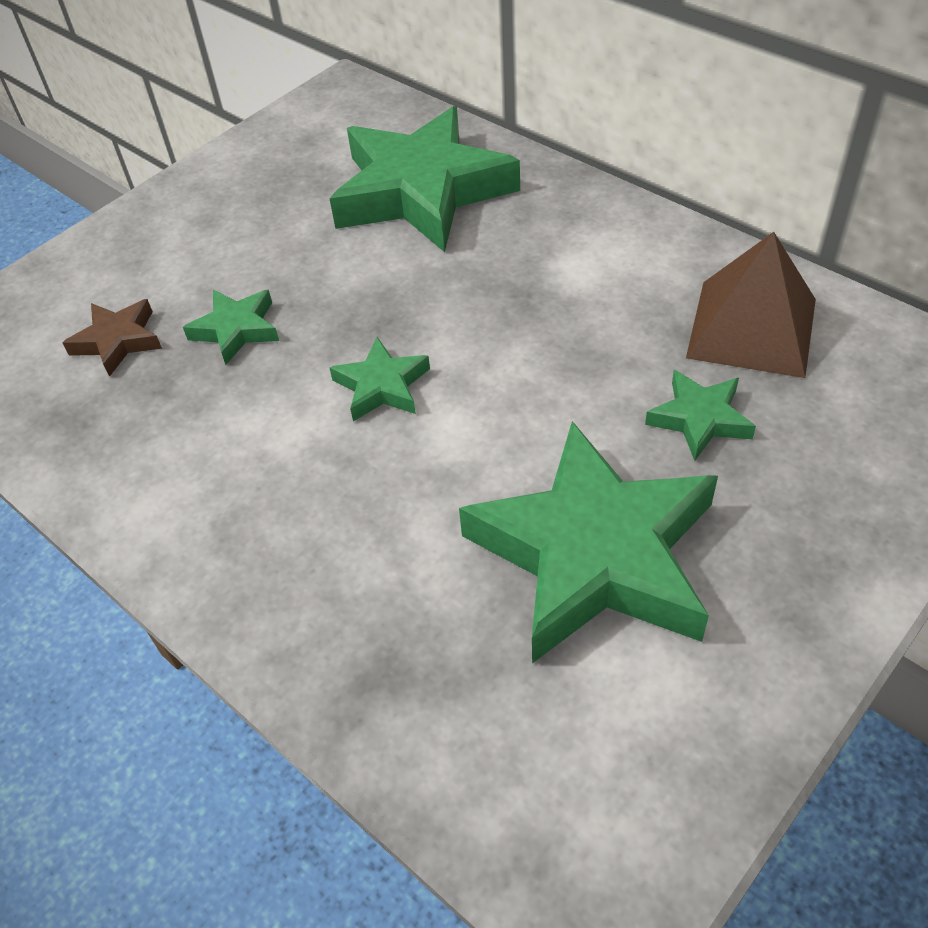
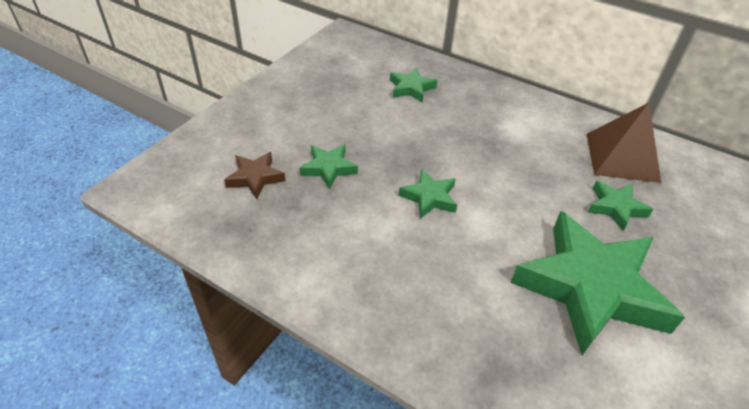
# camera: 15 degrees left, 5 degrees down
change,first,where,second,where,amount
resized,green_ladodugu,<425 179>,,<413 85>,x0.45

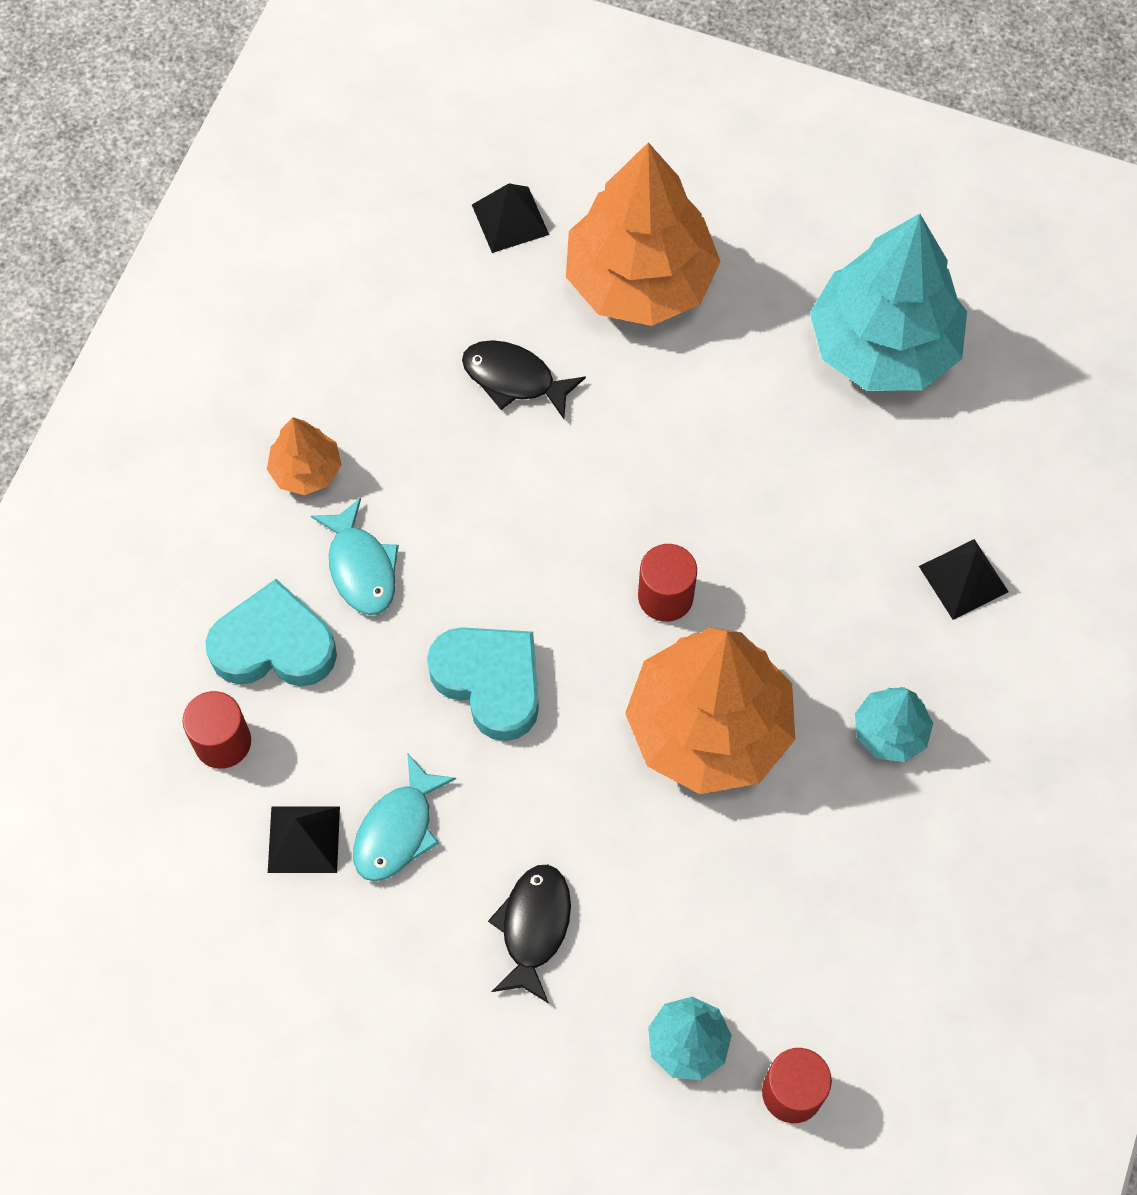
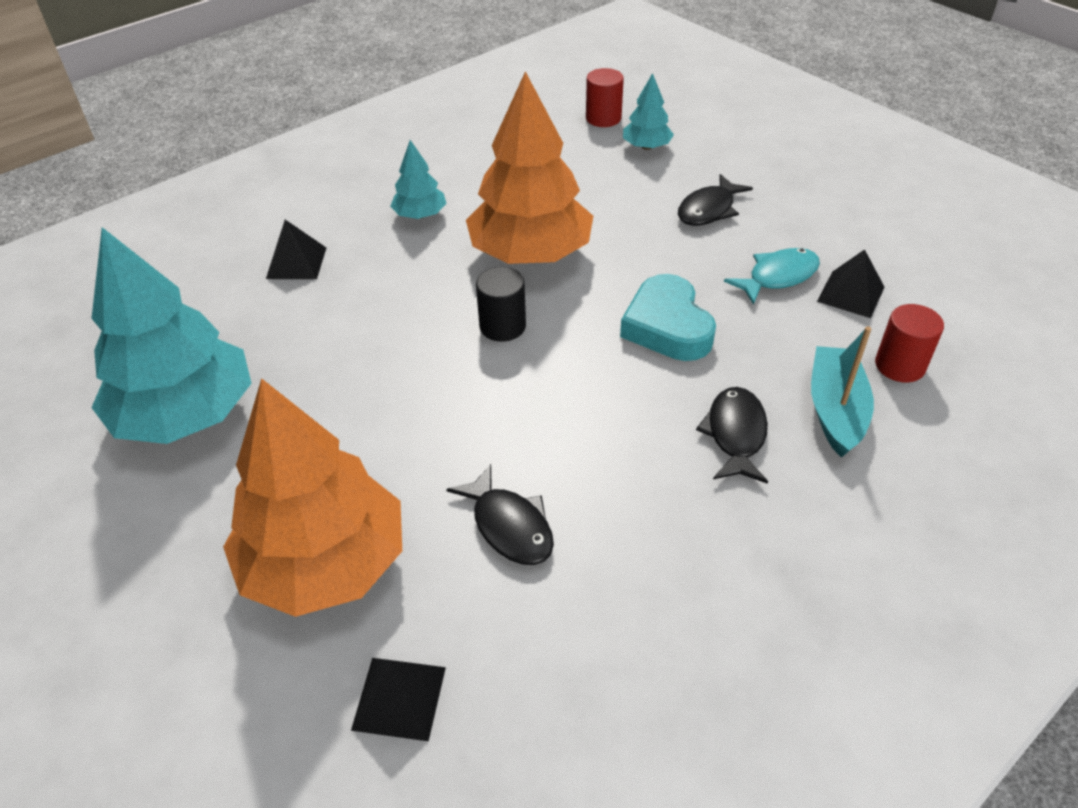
# camera: 150 degrees left, 20 degrees down
change,first,where,second,where,amount
replaced,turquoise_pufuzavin,<271 633>,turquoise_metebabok,<842 392>,
removed,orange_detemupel,<304 456>,,,
recoloured,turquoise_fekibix,<355 556>,black_fekibix,<732 435>,
recoloured,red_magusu,<667 583>,black_magusu,<501 304>,

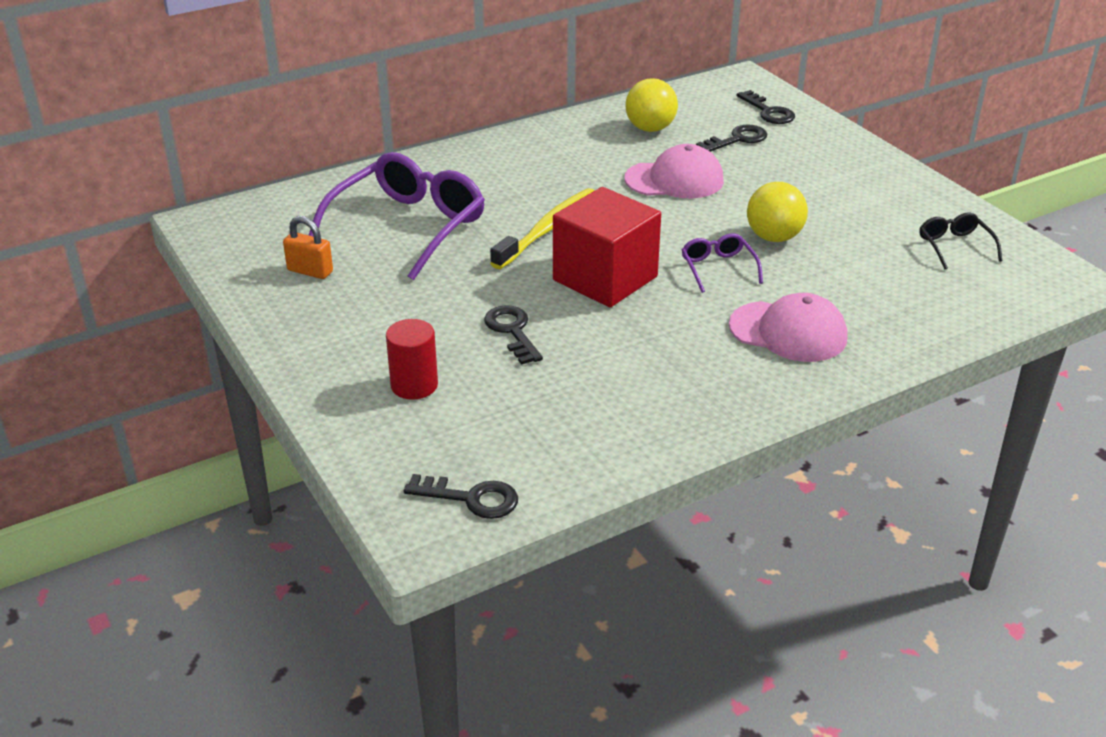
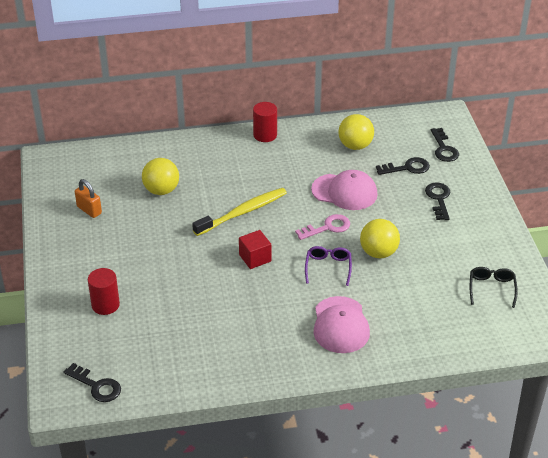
# camera: 20 degrees right, 5 degrees up
change,first,where,second,where,amount
replaced,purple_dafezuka,<397 216>,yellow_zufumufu,<160 176>,
moved,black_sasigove,<513 335>,,<437 201>,
resized,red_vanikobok,<607 247>,,<255 249>,x0.50
turned,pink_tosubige,<788 327>,,<342 324>,45 degrees clockwise
added,,,red_magusu,<265 122>,
added,,,pink_sasigove,<322 227>,

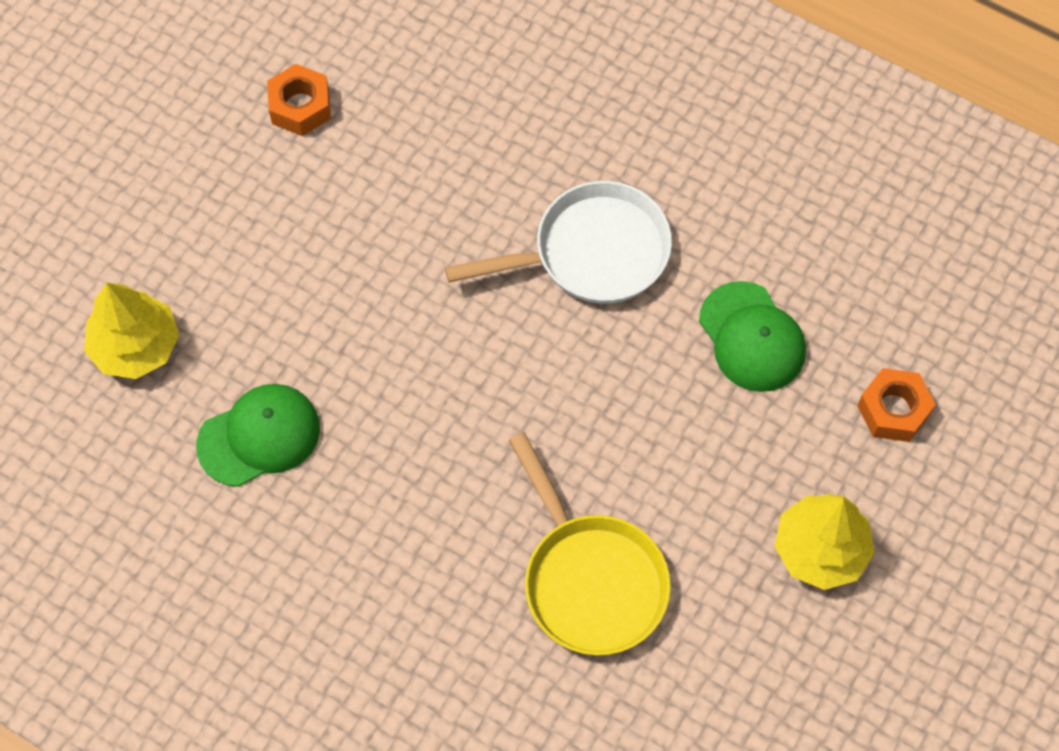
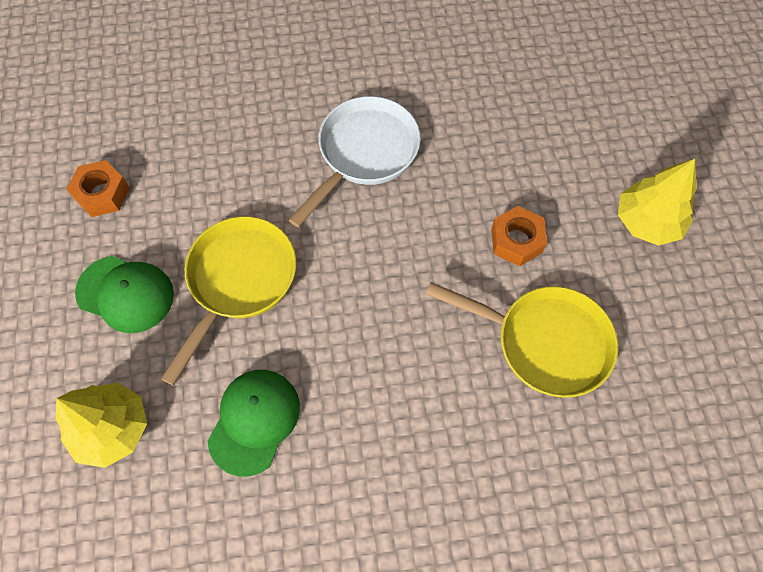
# camera: 40 degrees left, 0 degrees up
change,first,where,second,where,amount
moved,green_tosubige,<752 336>,,<124 294>,
moved,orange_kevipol,<896 405>,,<519 236>,
added,,,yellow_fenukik,<228 300>,

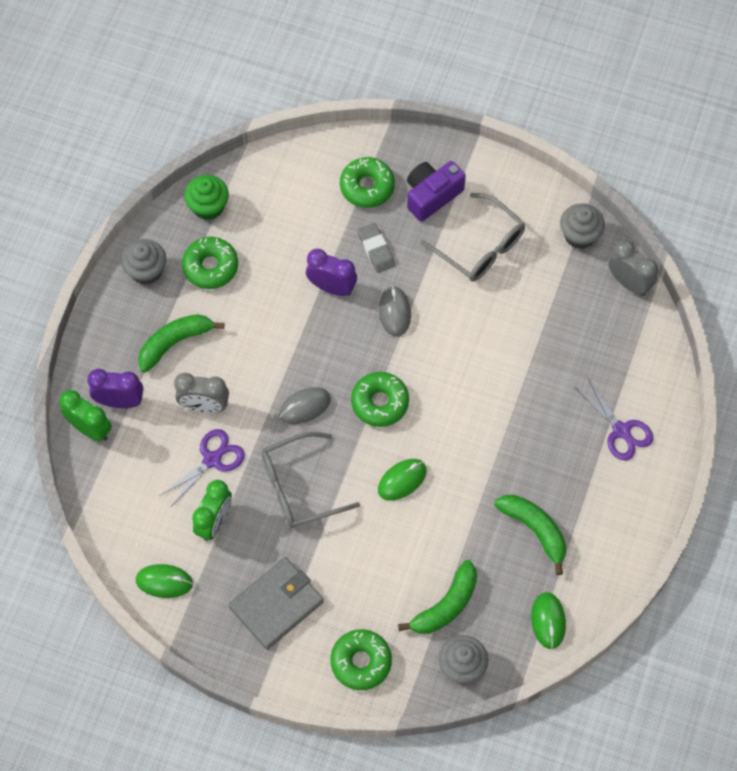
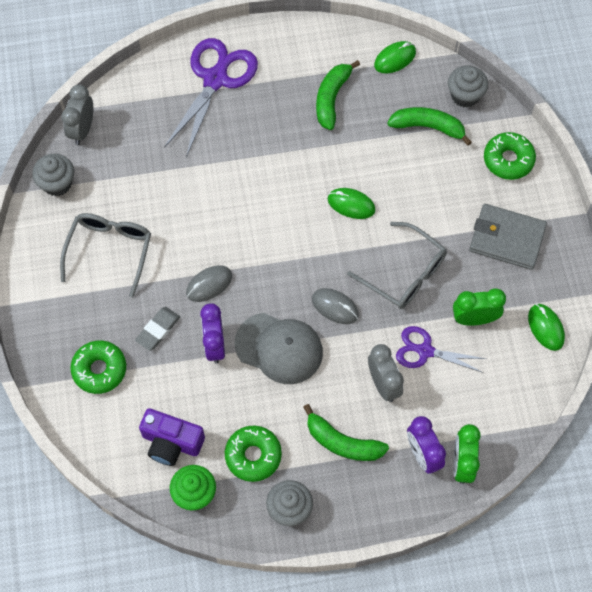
# camera: 120 degrees left, 0 degrees up
change,first,where,second,where,amount
removed,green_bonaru,<380 399>,,,
moved,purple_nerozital,<436 191>,,<172 437>,
resized,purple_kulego,<614 419>,,<211 97>,x1.68
added,,,grey_tosubige,<279 348>,

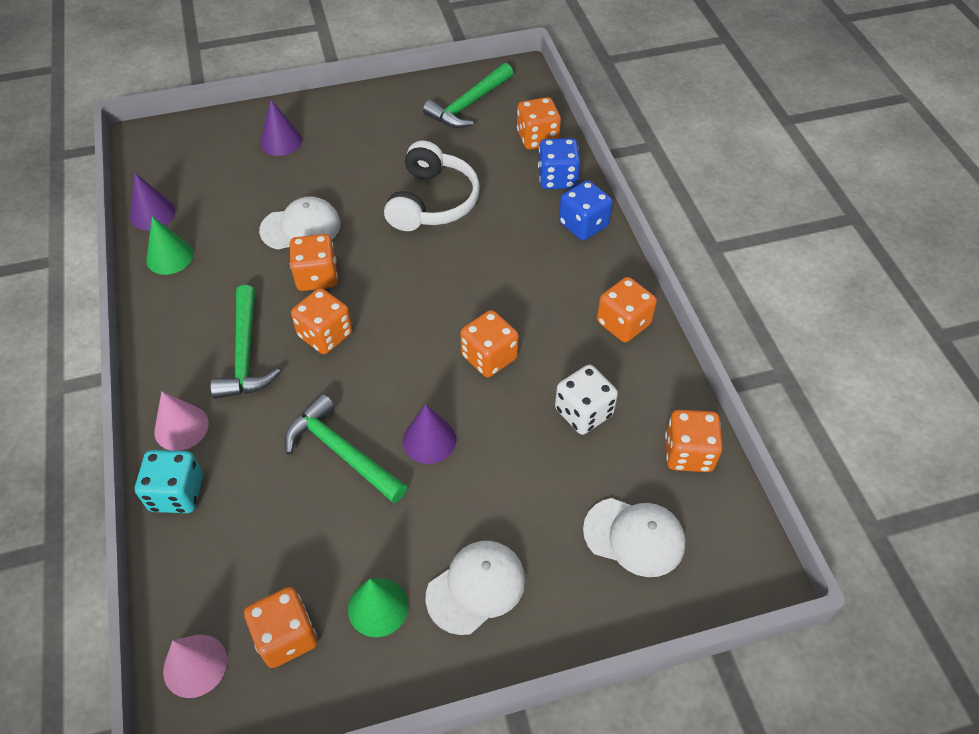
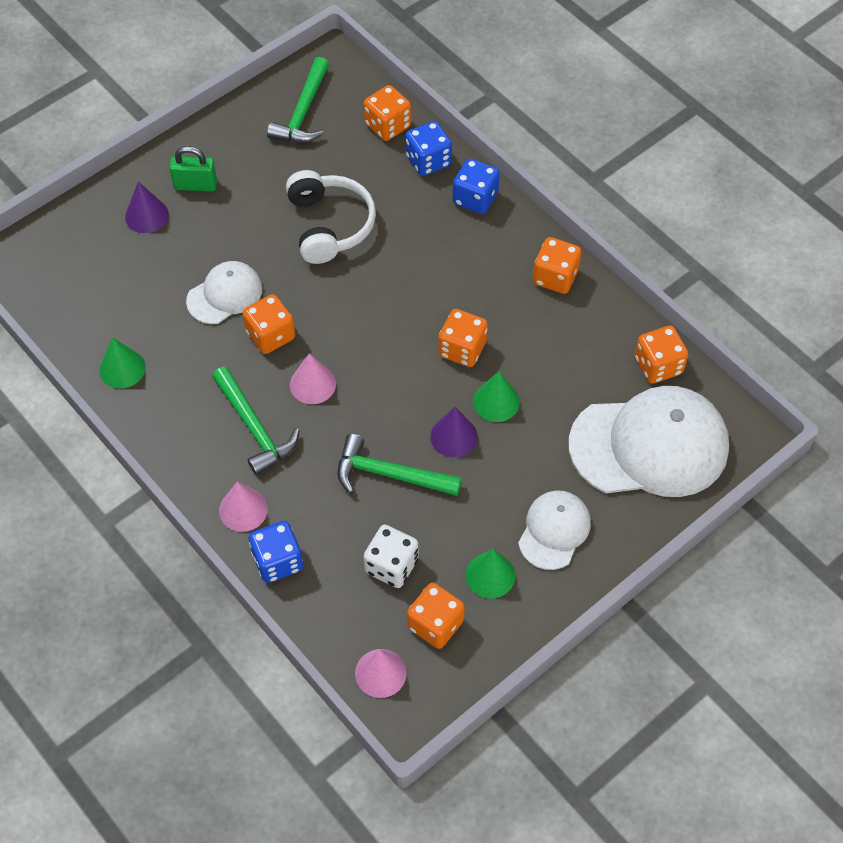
# camera: 25 degrees left, 5 degrees up
change,first,where,second,where,amount
removed,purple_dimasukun,<153 201>,,,
recoloured,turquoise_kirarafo,<169 481>,blue_kirarafo,<276 552>,
replaced,orange_kirarafo,<322 321>,pink_dimasukun,<313 378>,
moved,white_kirarafo,<586 400>,,<391 556>,
resized,white_tosubige,<634 537>,,<649 441>,x1.90
added,,,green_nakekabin,<193 168>,
added,,,green_dimasukun,<496 396>,

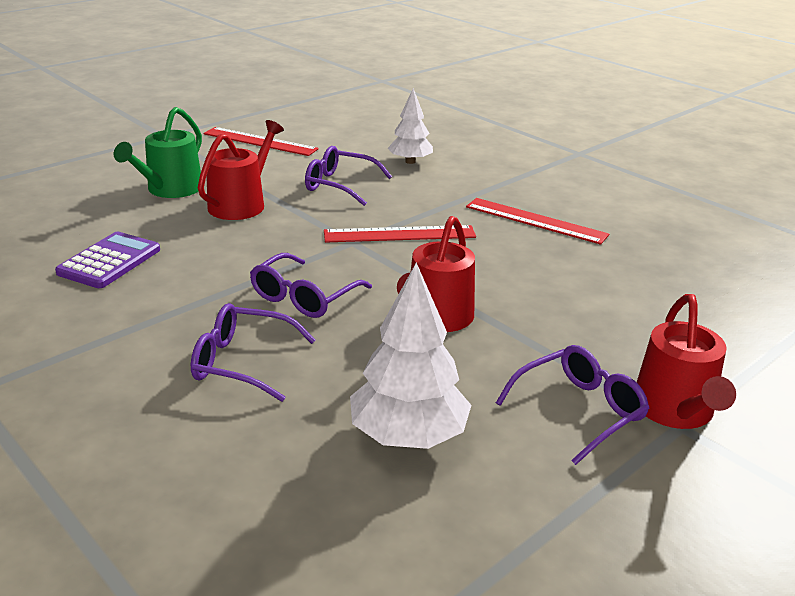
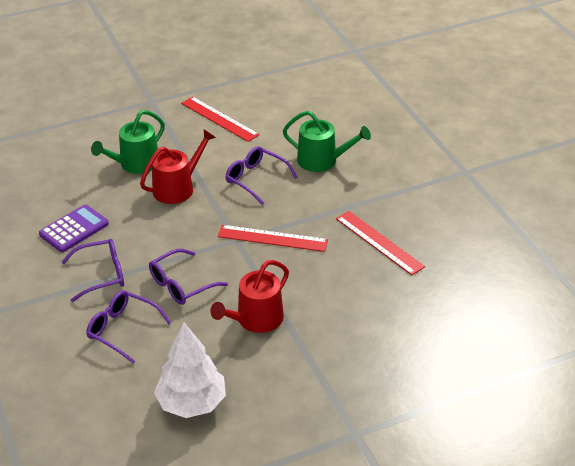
# camera: 20 degrees right, 10 degrees up
change,first,where,second,where,amount
replaced,white_detemupel,<410 126>,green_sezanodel,<327 141>,
moved,purple_dafezuka,<572 405>,,<93 270>,
removed,red_sezanodel,<686 361>,,,

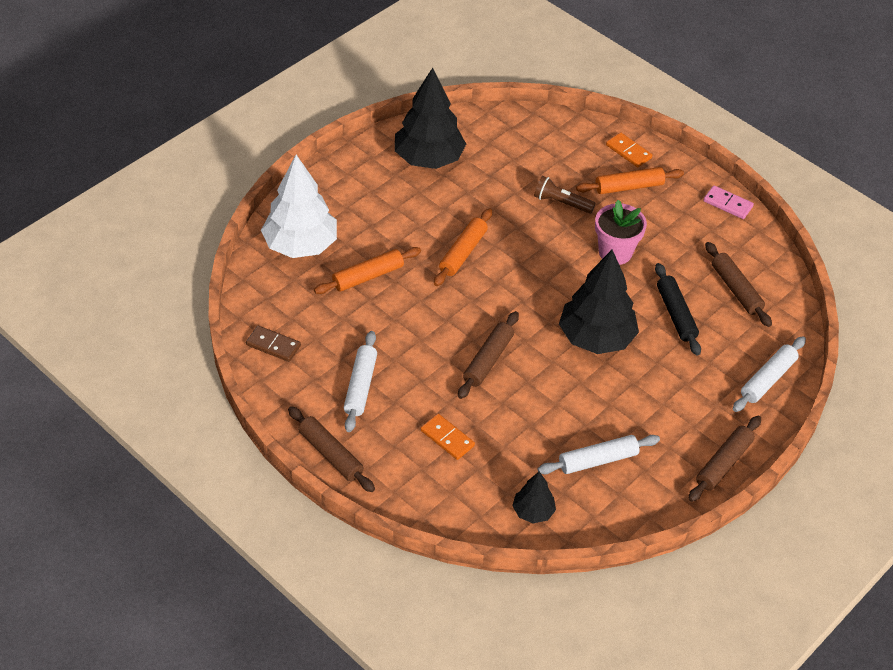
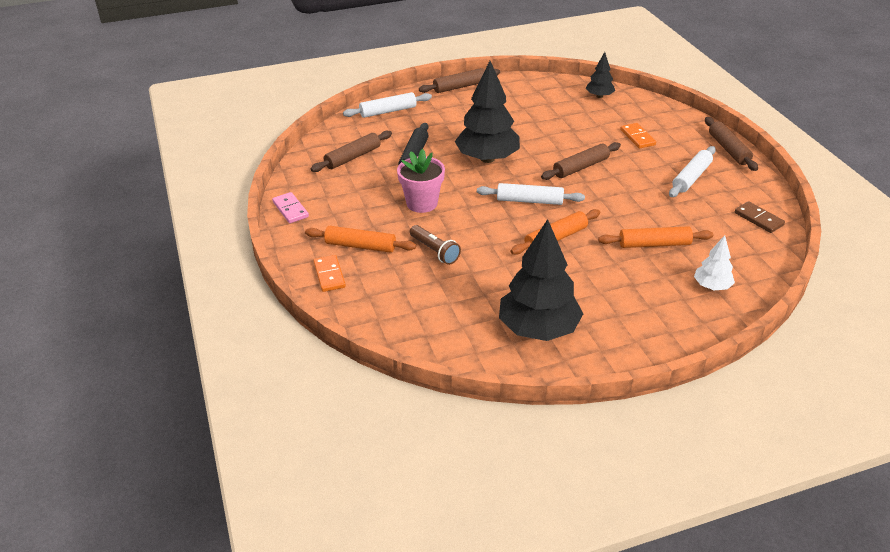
# camera: 150 degrees left, 10 degrees down
change,first,where,second,where,amount
resized,white_detemupel,<299 206>,,<714 262>,x0.50
moved,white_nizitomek,<599 454>,,<531 194>,
turned,brown_nizitomek,<738 284>,,<351 151>,45 degrees clockwise

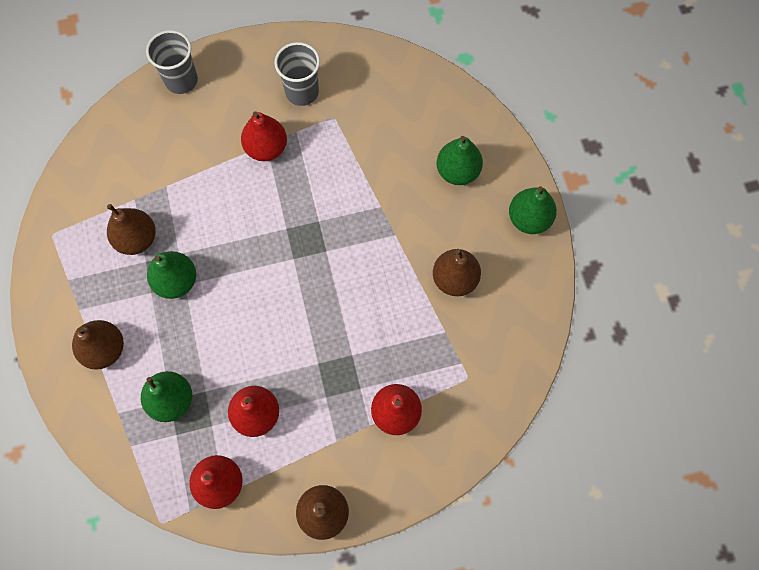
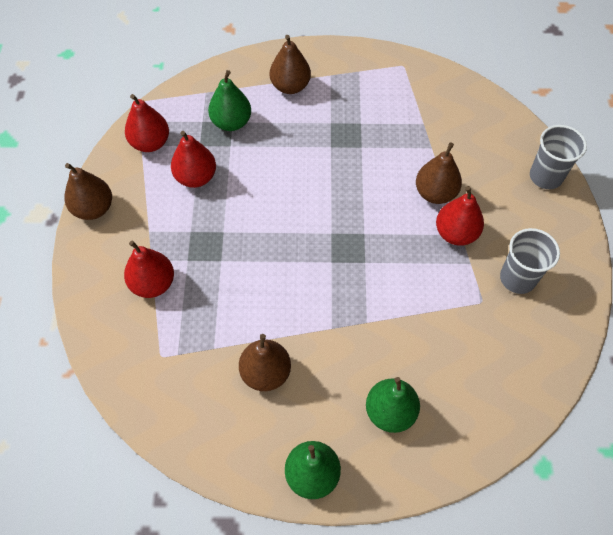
# camera: 105 degrees right, 10 degrees down
change,first,where,second,where,amount
moved,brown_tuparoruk,<131 229>,,<439 173>,
removed,green_tuparoruk,<171 275>,,,

